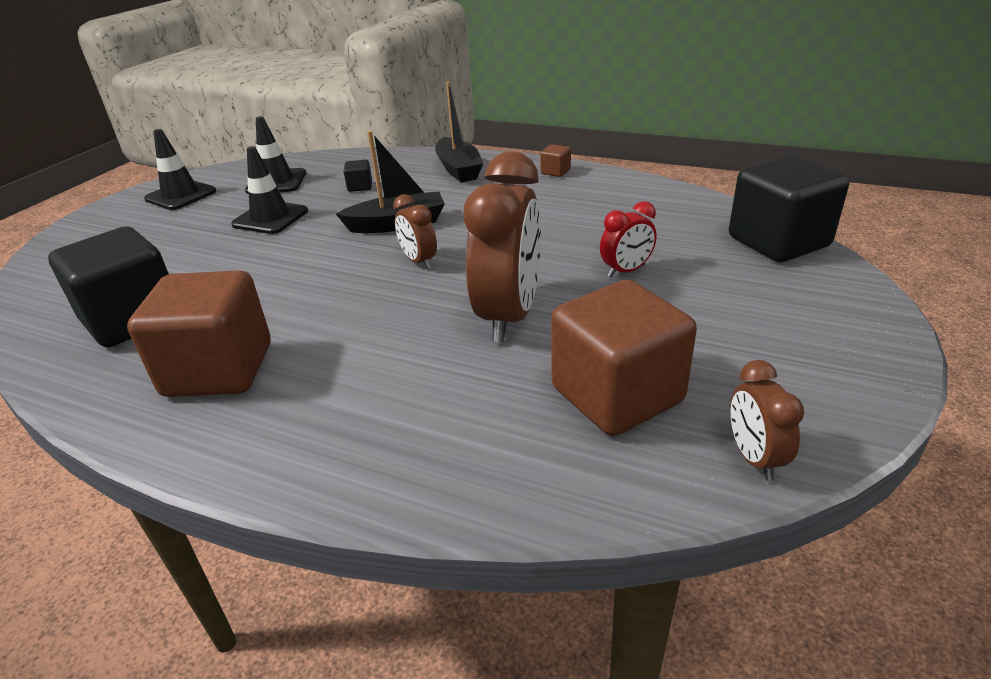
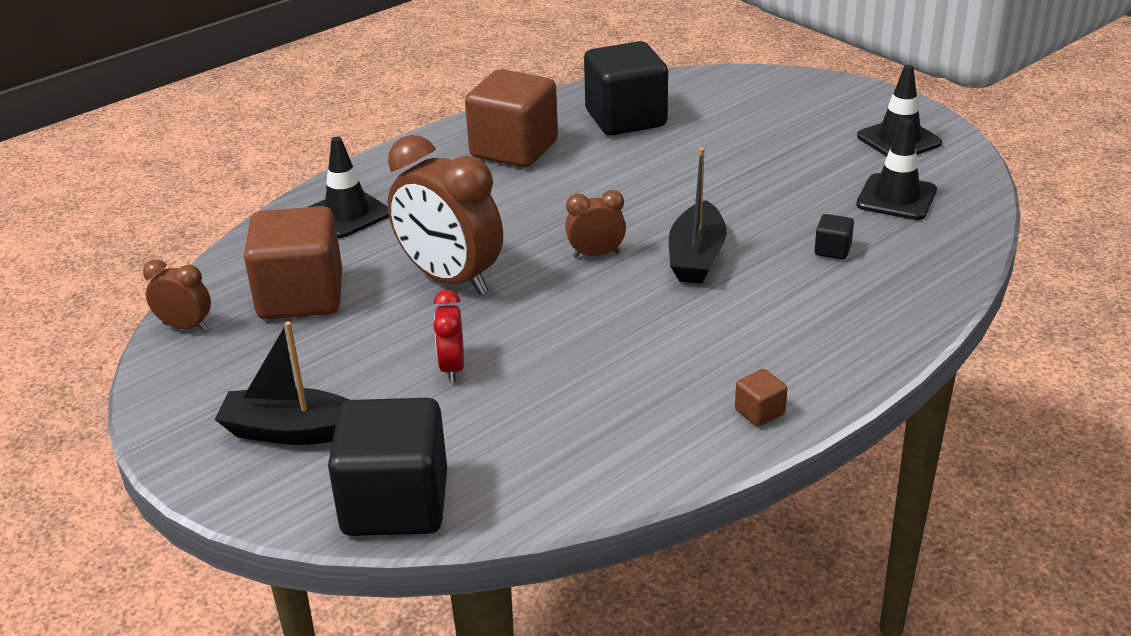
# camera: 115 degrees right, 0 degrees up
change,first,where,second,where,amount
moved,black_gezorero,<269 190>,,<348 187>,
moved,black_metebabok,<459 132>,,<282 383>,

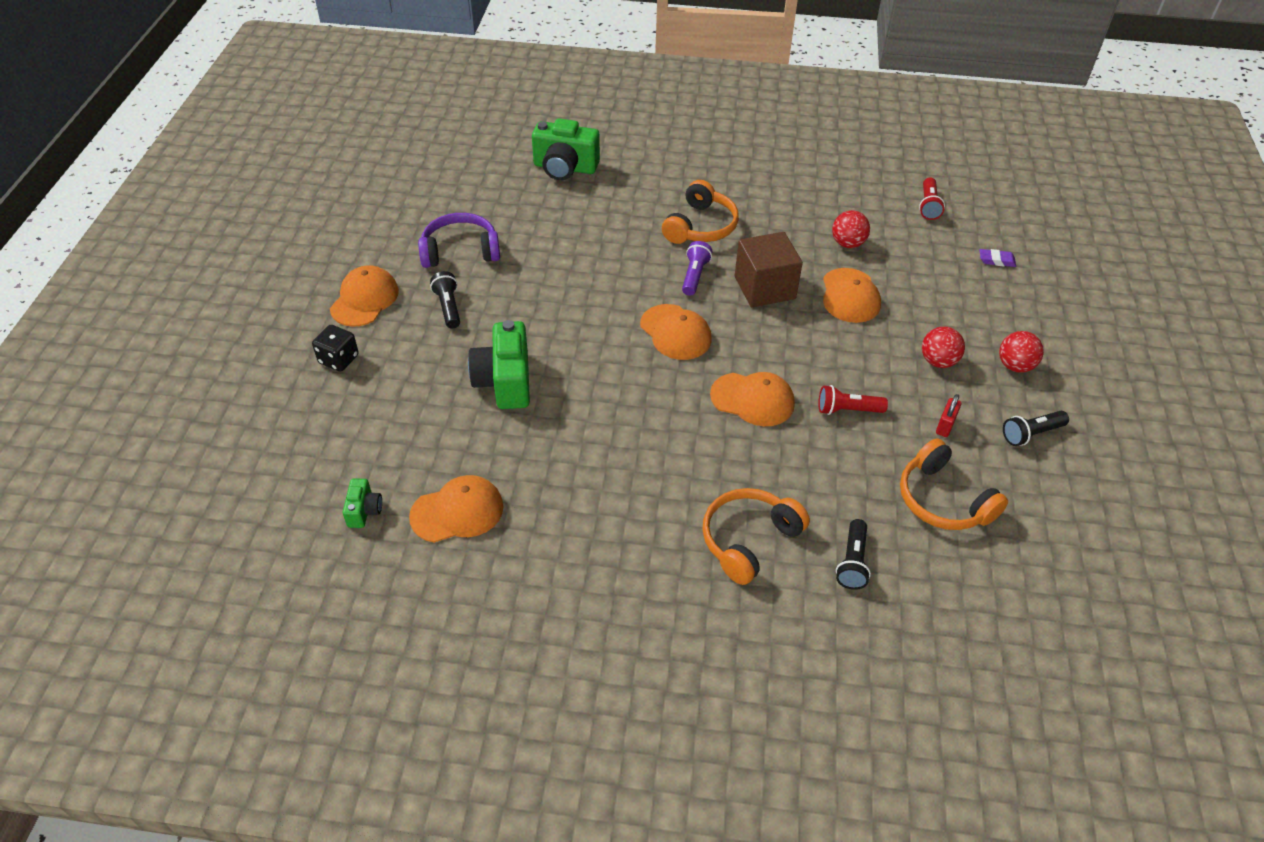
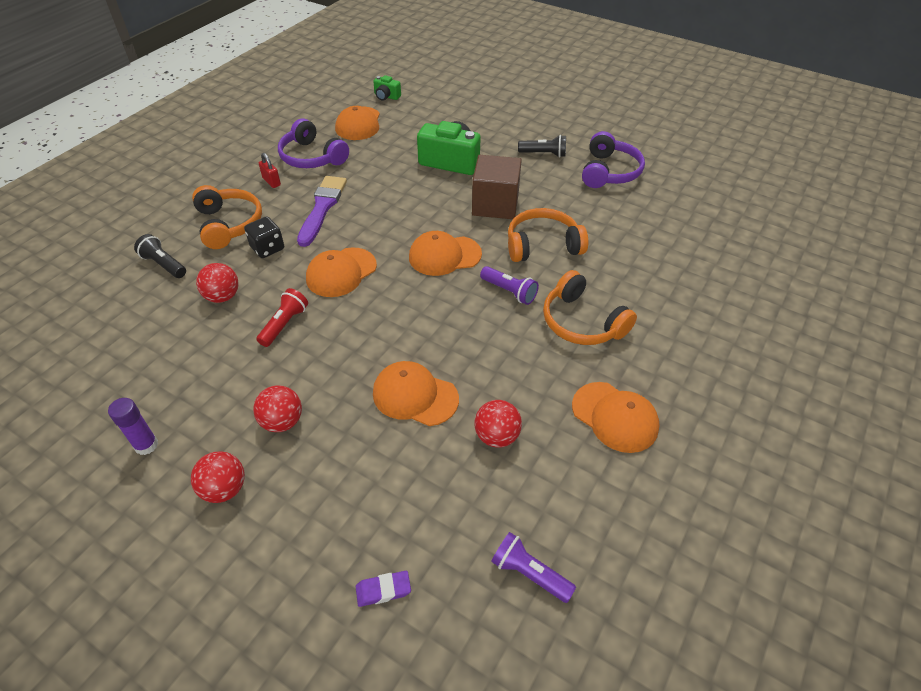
# camera: 115 degrees right, 0 degrees up
change,first,where,second,where,amount
moved,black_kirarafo,<335 348>,,<264 237>,
moved,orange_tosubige,<364 296>,,<616 417>,
removed,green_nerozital,<566 149>,,,
moved,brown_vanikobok,<769 269>,,<497 187>,
moved,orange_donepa,<954 484>,,<548 235>,
recoloured,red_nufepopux,<932 199>,purple_nufepopux,<533 567>,
moved,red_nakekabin,<948 415>,,<270 170>,
turned,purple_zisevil,<998 258>,,<383 589>,45 degrees clockwise
replaced,black_nufepopux,<1036 428>,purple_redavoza,<133 426>,
added,,,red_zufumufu,<217 283>,
added,,,purple_donepa,<313 143>,
added,,,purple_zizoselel,<322 211>,

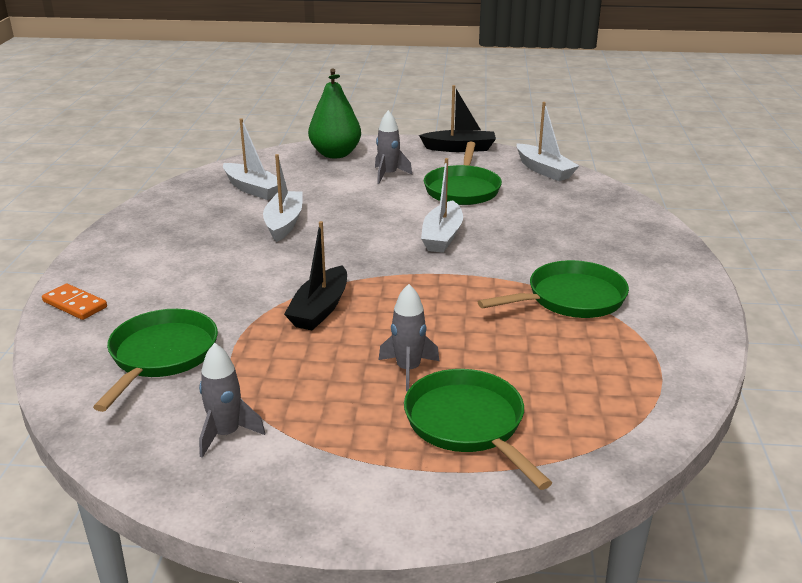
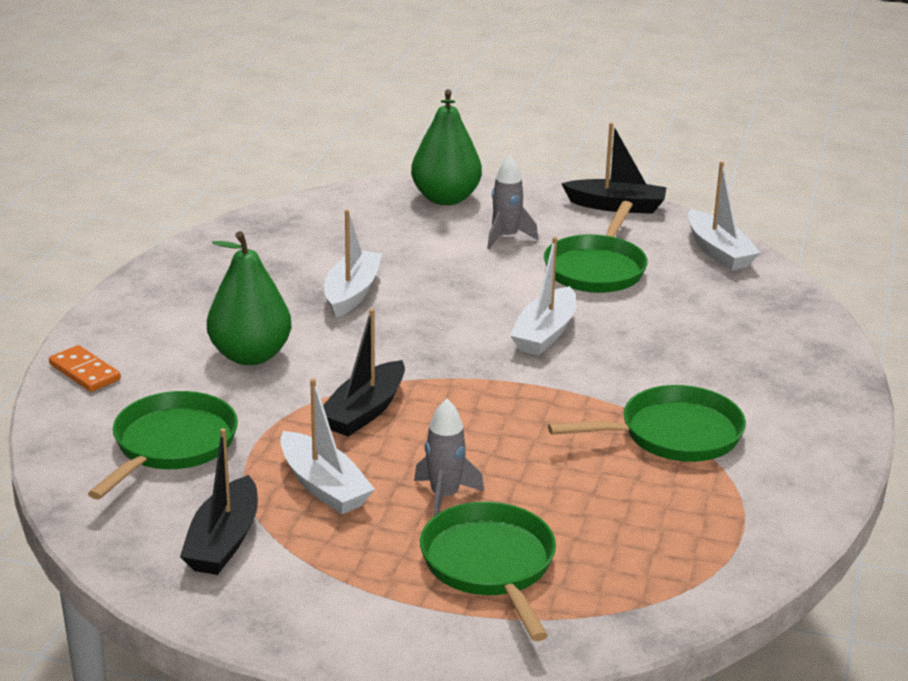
# camera: 10 degrees right, 0 degrees up
change,first,where,second,where,amount
replaced,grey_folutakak,<232 400>,black_metebabok,<219 501>,
moved,white_metebabok,<254 159>,,<327 446>,
added,,,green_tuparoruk,<249 298>,

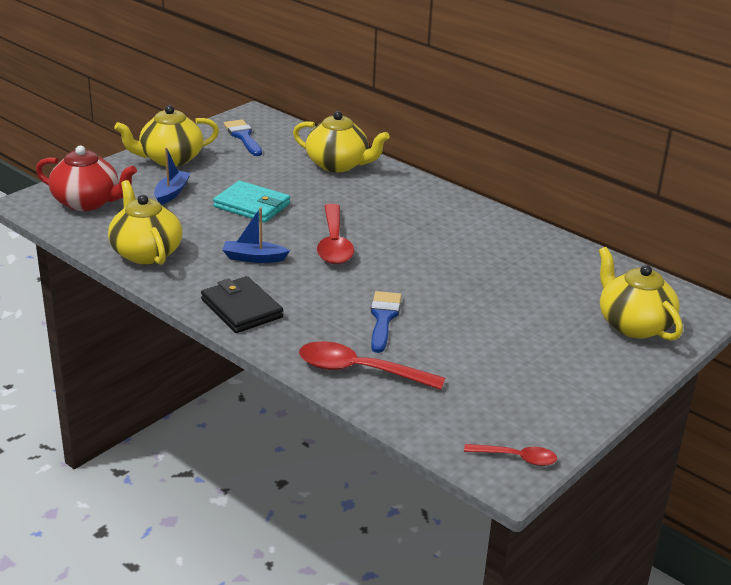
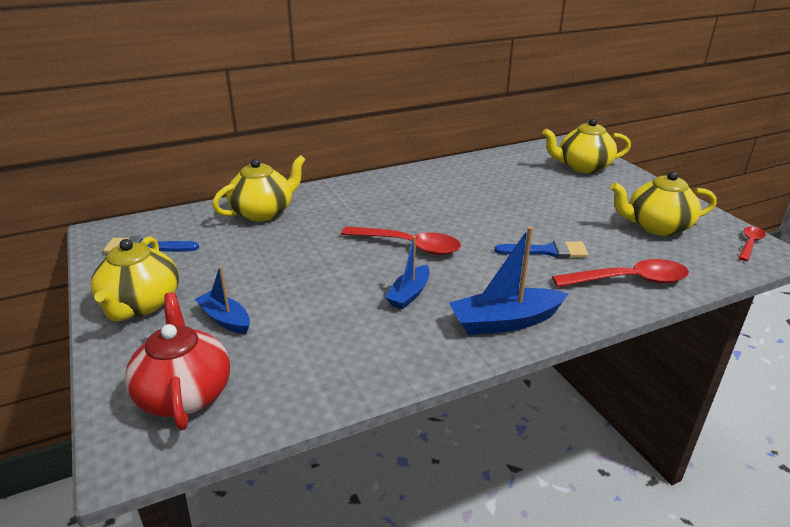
# camera: 65 degrees left, 0 degrees up
change,first,where,second,where,amount
turned,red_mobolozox,<86 178>,,<177 361>,60 degrees counterclockwise
moved,yellow_mobolozox,<145 222>,,<663 203>,
replaced,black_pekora,<242 304>,blue_metebabok,<508 281>,
removed,turquoise_pekora,<251 202>,,,
turned,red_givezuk,<372 365>,,<620 273>,135 degrees counterclockwise
turned,blue_zizoselel,<386 322>,,<541 249>,150 degrees clockwise

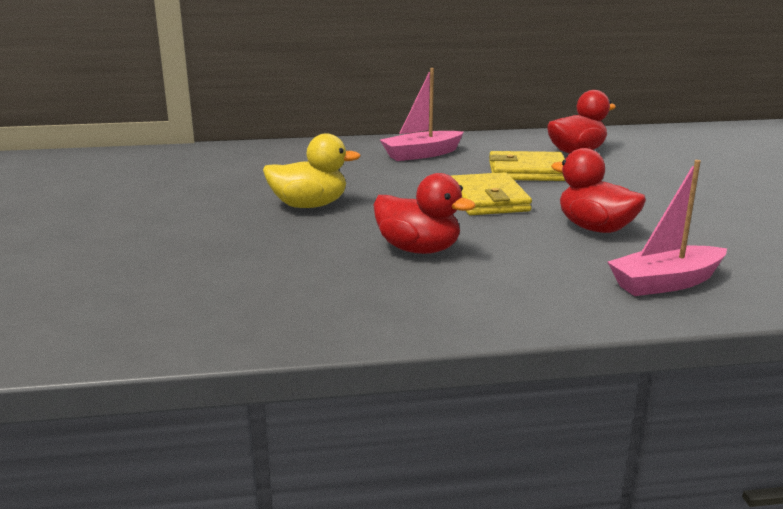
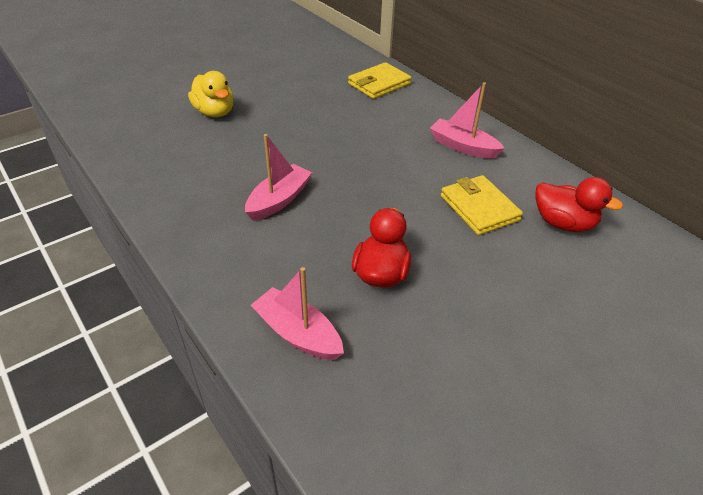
# camera: 60 degrees right, 20 degrees up
change,first,where,second,where,amount
moved,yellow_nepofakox,<312 170>,,<210 94>,
replaced,red_nepofakox,<424 213>,pink_metebabok,<278 177>,
moved,yellow_pekora,<491 193>,,<379 80>,

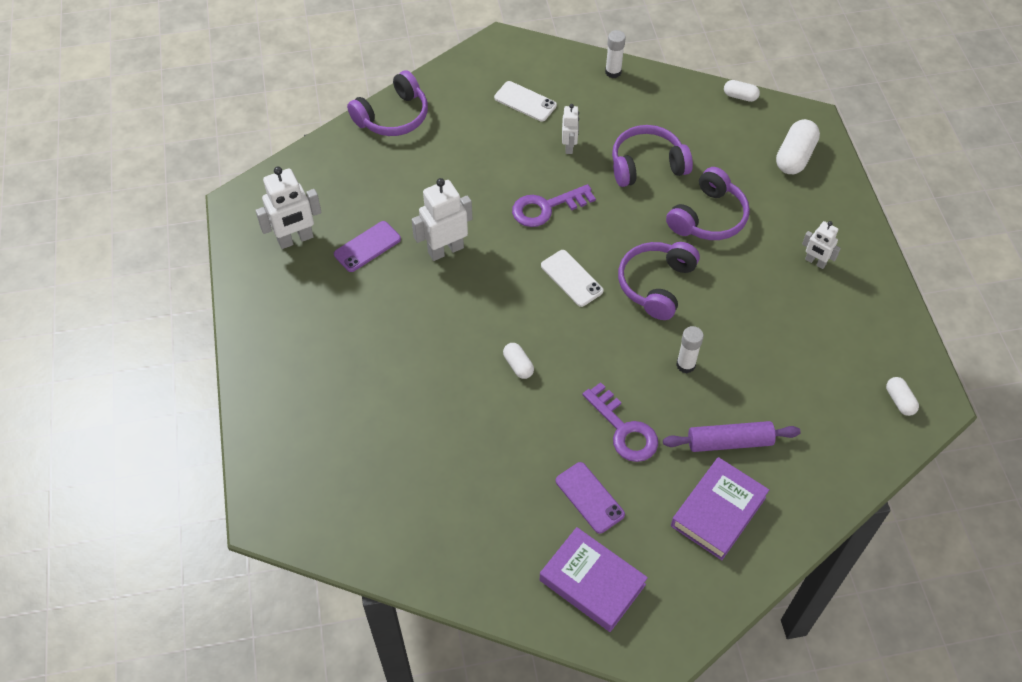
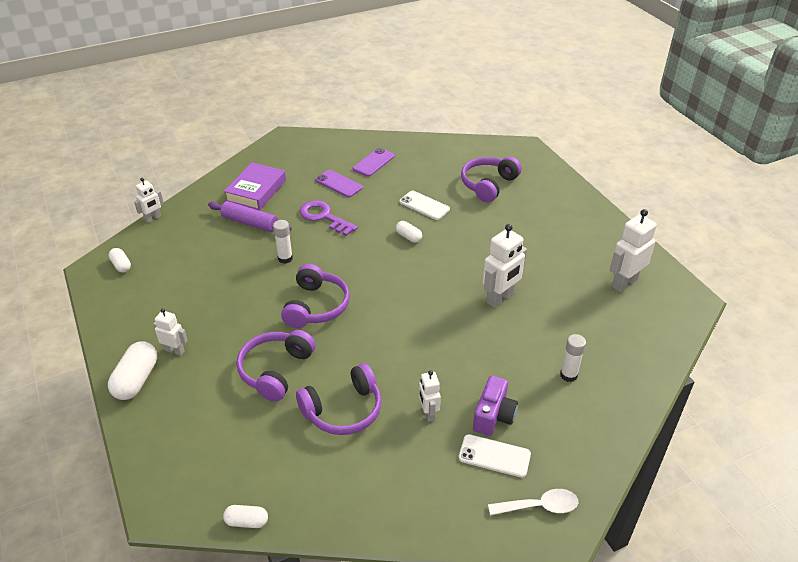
# camera: 165 degrees right, 15 degrees down
change,first,where,second,where,amount
moved,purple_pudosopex,<367 246>,,<374 162>,
moved,purple_donepa,<387 103>,,<491 179>,
removed,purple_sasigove,<554 205>,,,
removed,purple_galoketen,<594 579>,,,
moved,white_pudosopex,<572 278>,,<424 205>,
moved,white_redavoza,<615 54>,,<573 358>,
turned,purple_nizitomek,<732 436>,,<250 216>,45 degrees clockwise
moved,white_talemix,<798 146>,,<132 370>,
added,,,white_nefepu,<148 200>,
added,,,purple_nerozital,<495 405>,
added,,,white_givezuk,<533 502>,

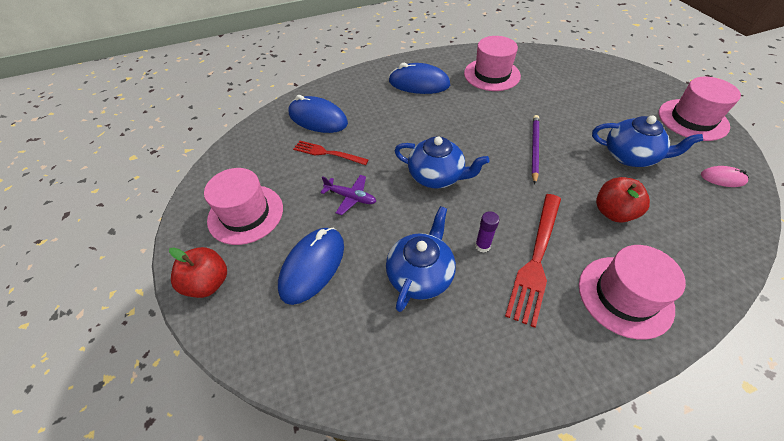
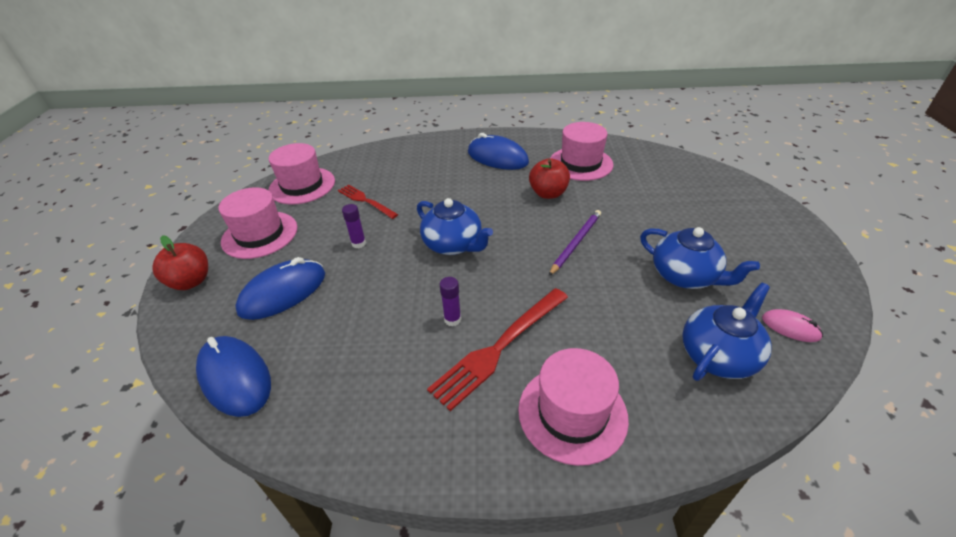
# camera: 20 degrees right, 10 degrees down
change,first,where,second,where,amount
moved,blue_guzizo,<318 114>,,<233 376>,
replaced,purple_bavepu,<348 195>,purple_redavoza,<354 226>,
moved,blue_mobolozox,<421 259>,,<727 332>,
moved,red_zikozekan,<623 200>,,<549 178>,
moved,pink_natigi,<700 109>,,<301 174>,

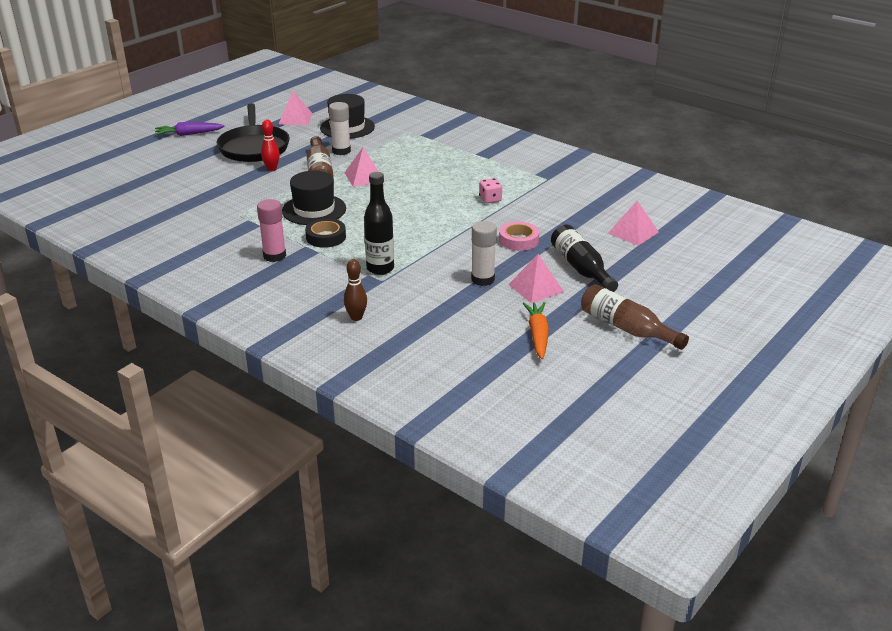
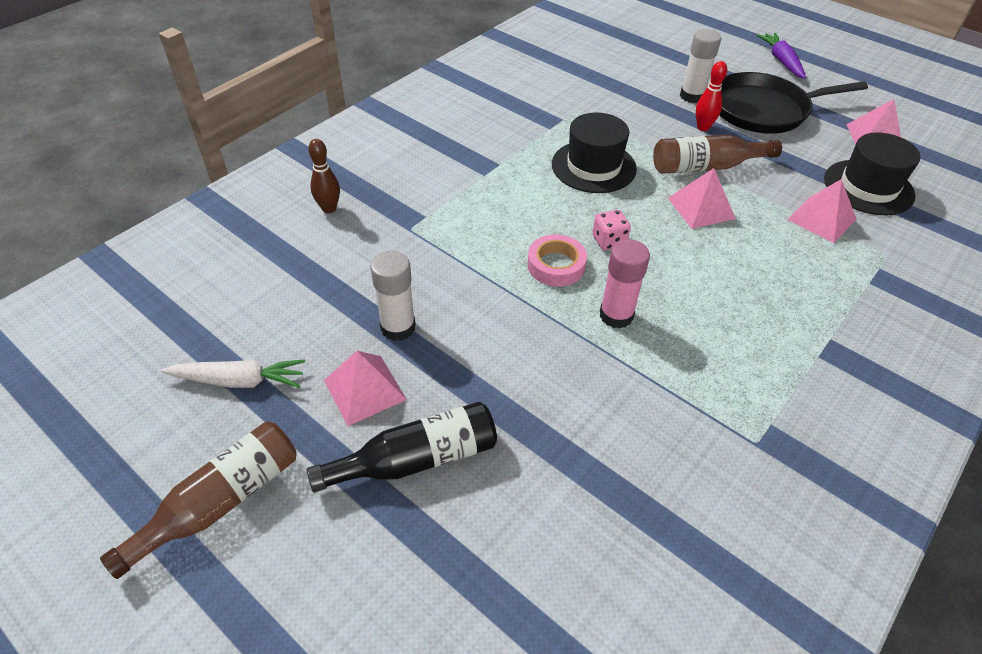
# camera: 90 degrees right, 15 degrees up
change,first,where,second,where,amount
moved,pink_redavoza,<271 230>,,<625 284>,
removed,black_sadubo,<325 233>,,,
moved,white_redavoza,<340 128>,,<700 66>,
removed,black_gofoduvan,<379 223>,,,
moved,pink_kirarafo,<490 190>,,<612 230>,
moved,pink_sadubo,<519 236>,,<557 260>,
recoloured,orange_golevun,<536 330>,white_golevun,<233 373>,
moved,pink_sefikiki,<633 223>,,<821 211>,

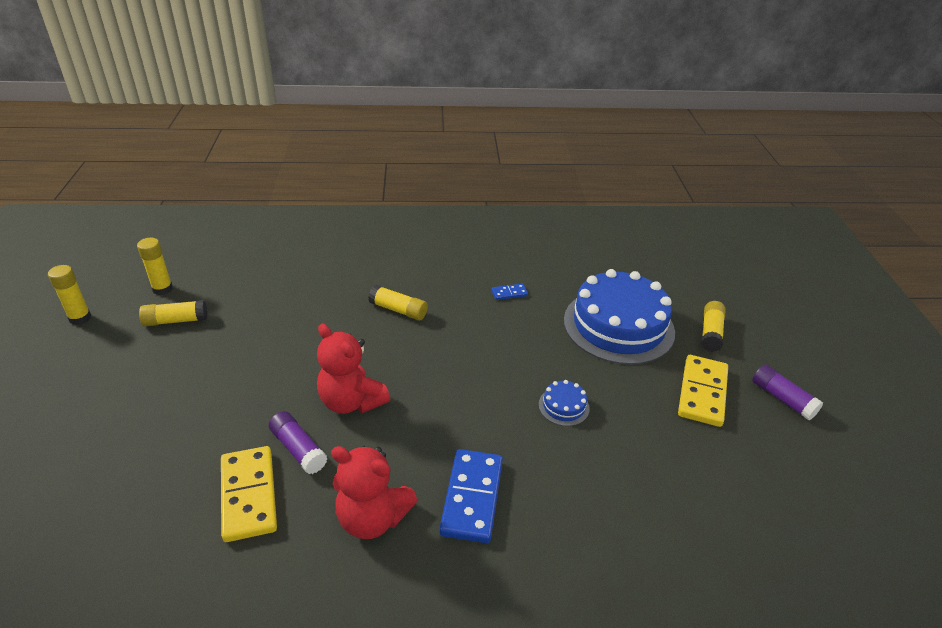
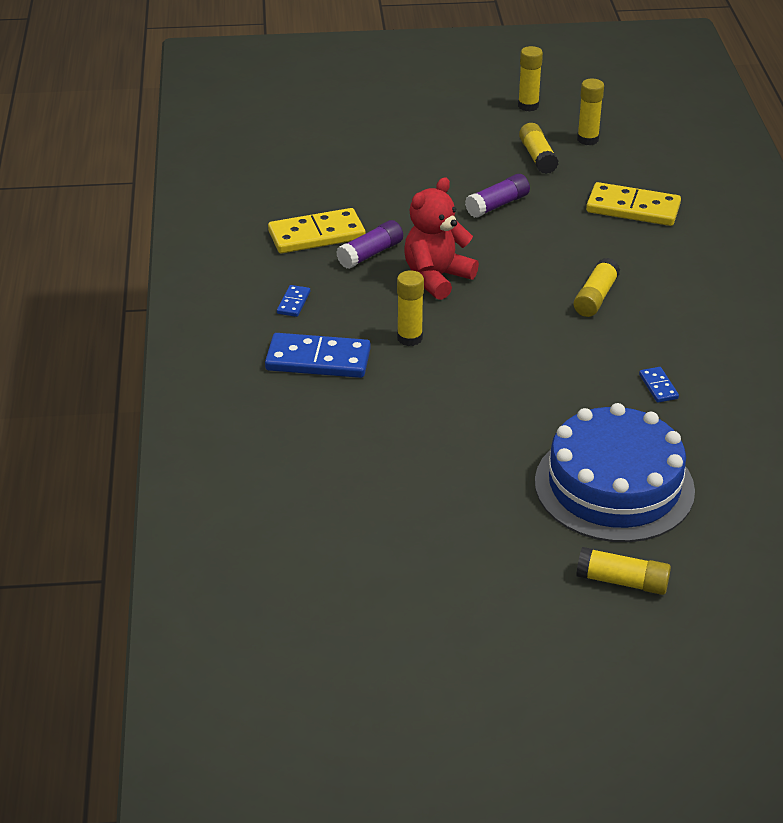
# camera: 90 degrees right, 0 degrees up
change,first,where,second,where,amount
replaced,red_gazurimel,<374 492>,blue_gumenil,<293 301>,
removed,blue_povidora,<564 403>,,,
moved,yellow_gumenil,<703 391>,,<633 204>,
moved,purple_redavoza,<787 392>,,<497 196>,
added,,,yellow_redavoza,<410 308>,

